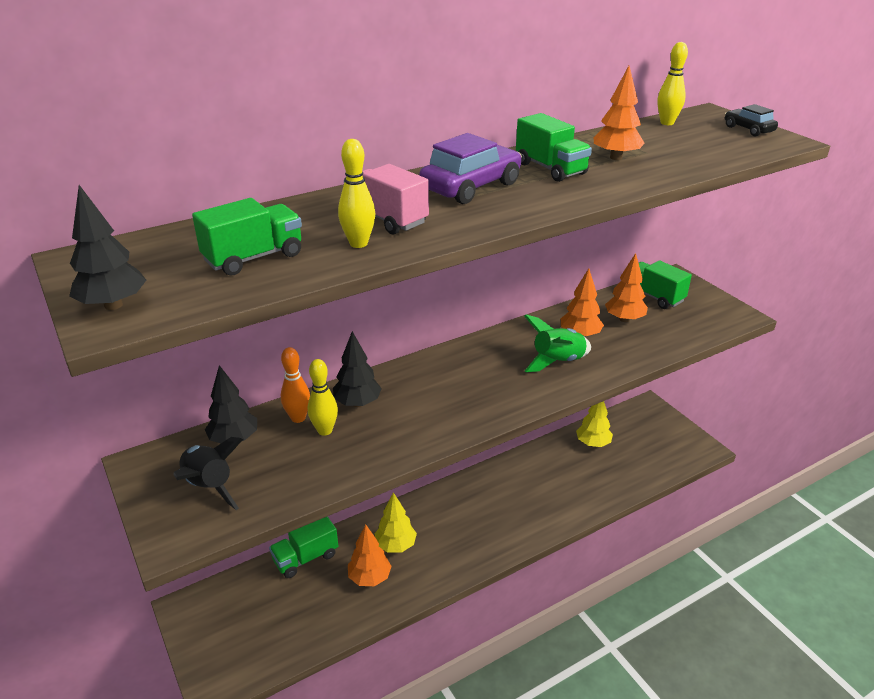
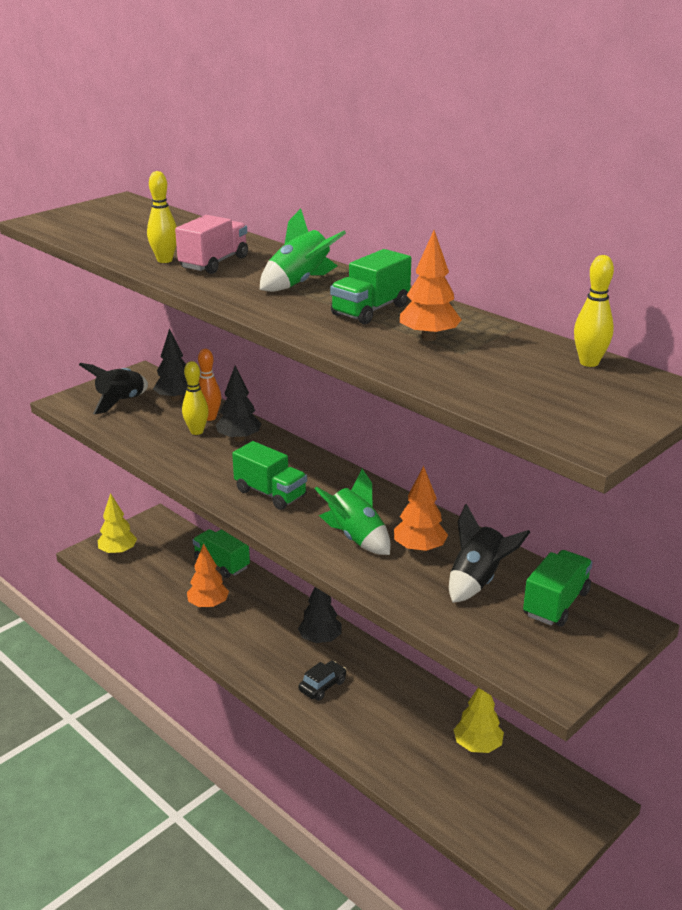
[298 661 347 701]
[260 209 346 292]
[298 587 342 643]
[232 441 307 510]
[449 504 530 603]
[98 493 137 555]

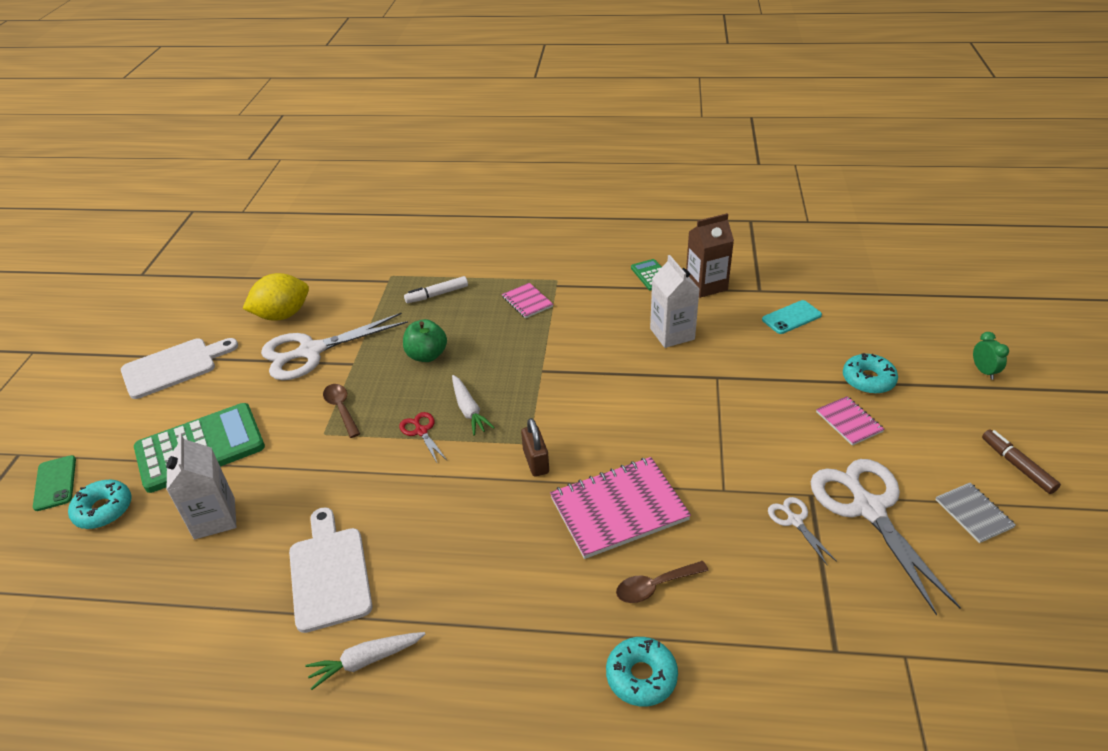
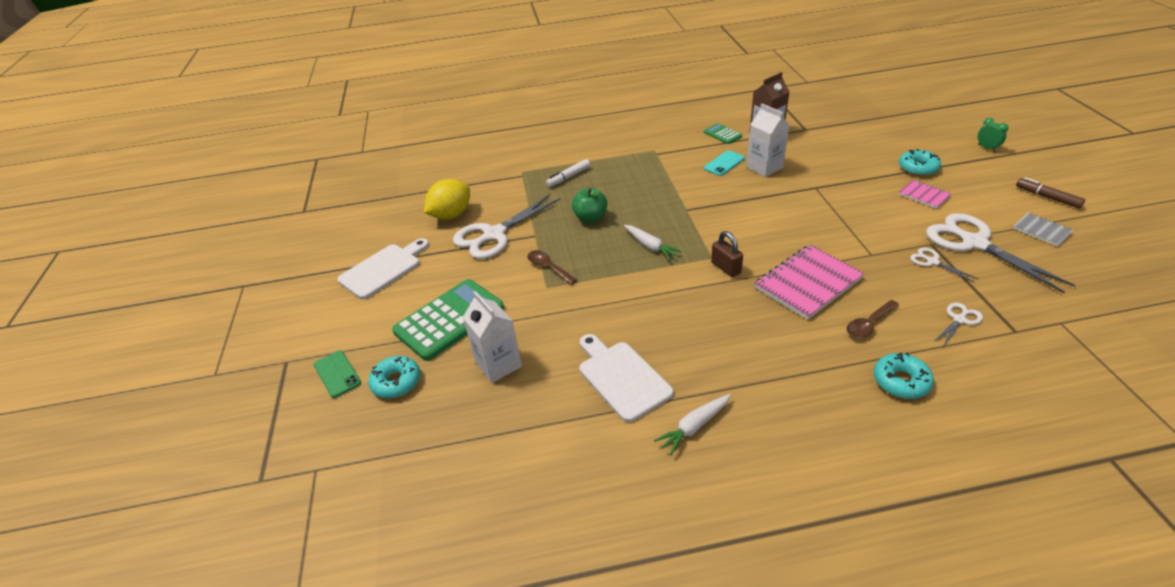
[502 283 553 318] (first image)
[704 150 745 176]
[399 412 447 463] (first image)
[935 303 983 347]

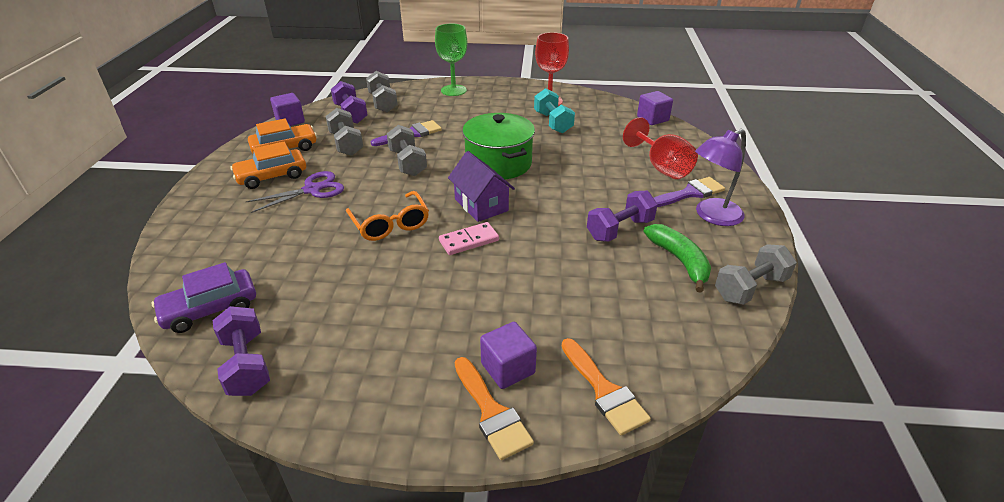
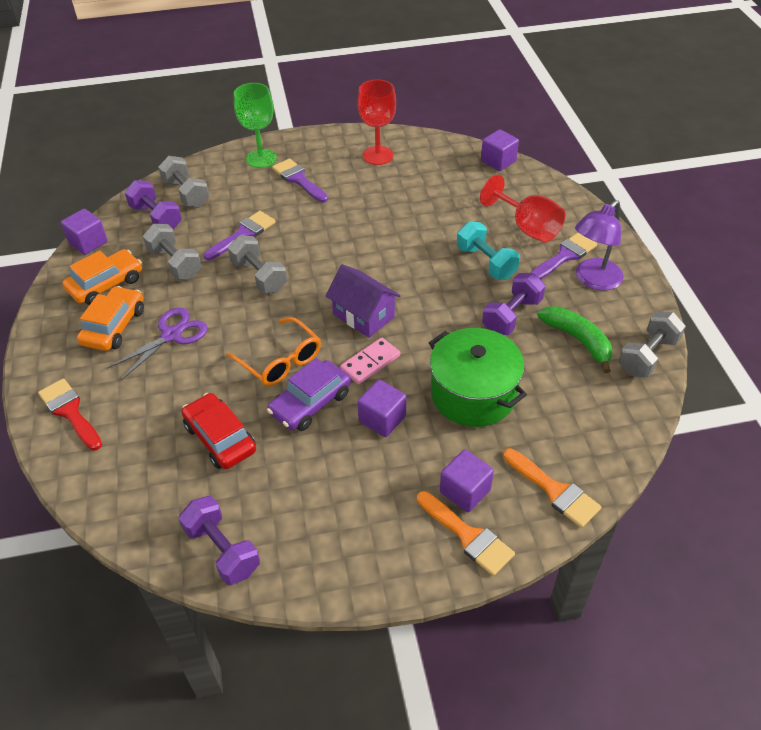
[457 221 520 279]
[429 328 527 427]
[77 286 144 351]
[267 358 351 431]
[272 158 328 203]
[38 378 102 450]
[358 380 406 437]
[182 393 256 469]

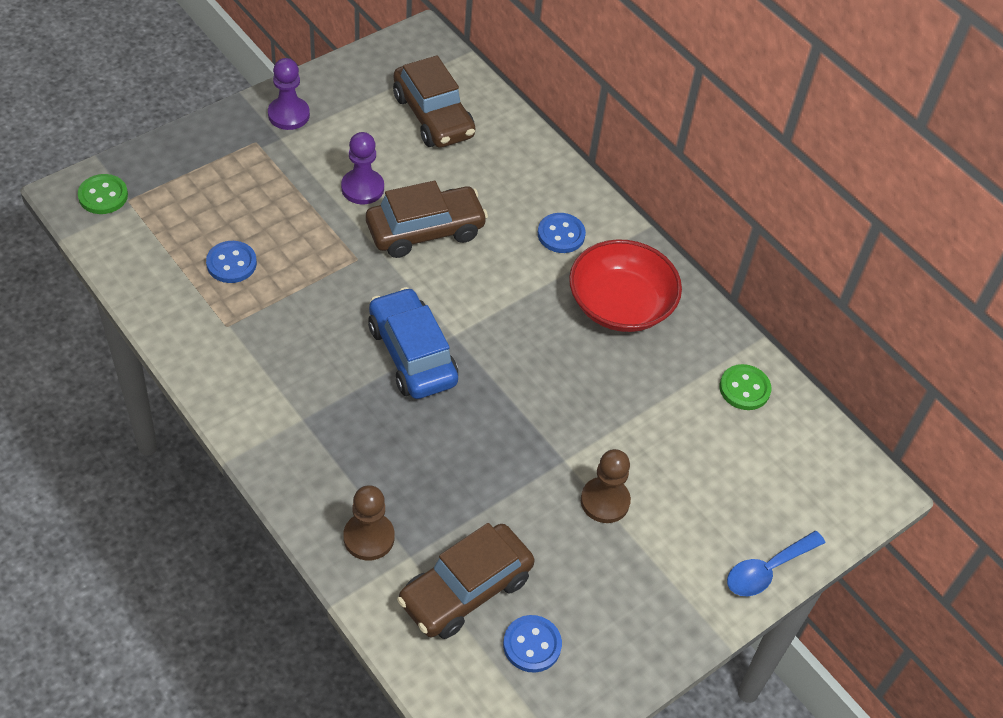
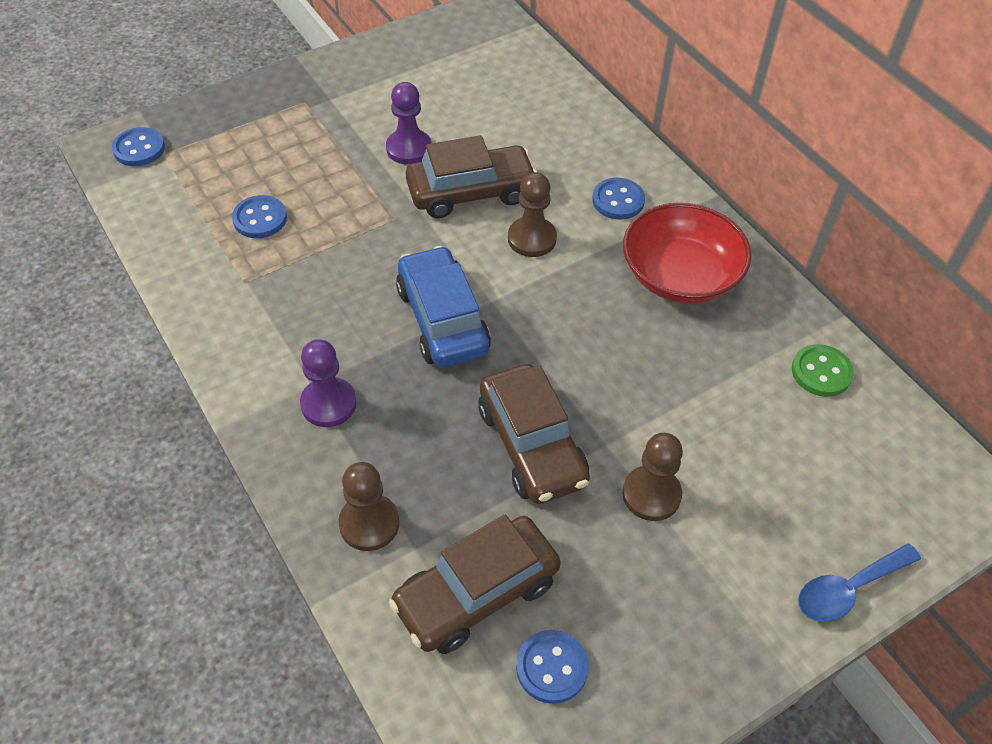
[478 364 590 504]
[300 339 357 427]
[112 127 165 166]
[508 172 557 257]

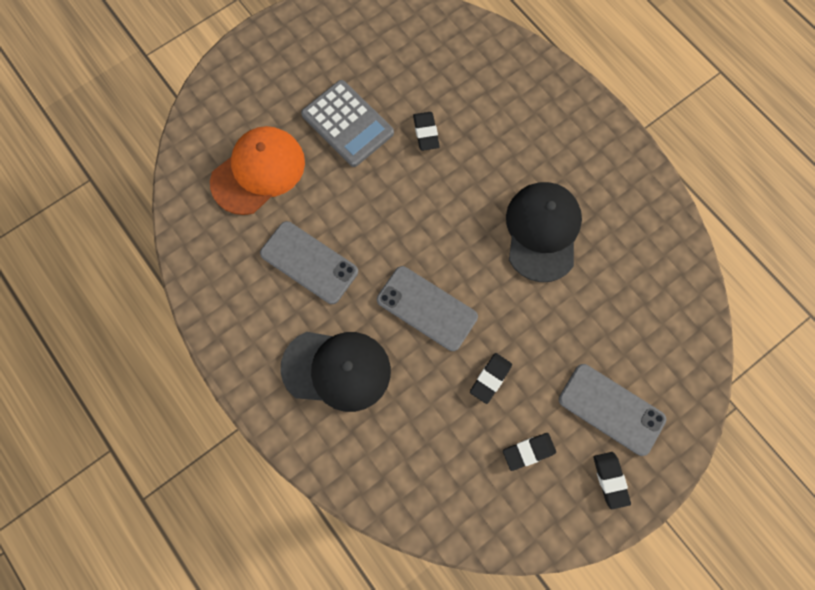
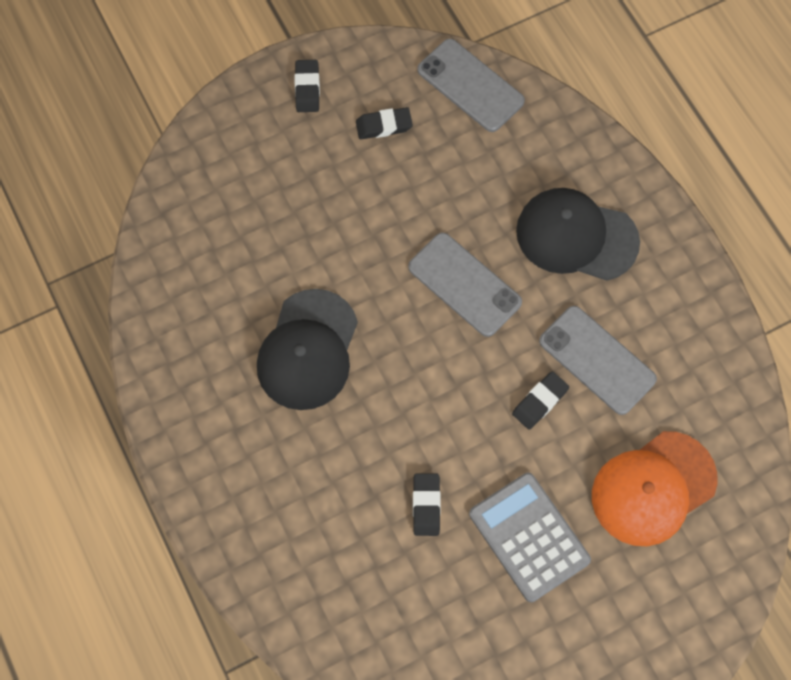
[512 371 569 429]
[417 39 525 132]

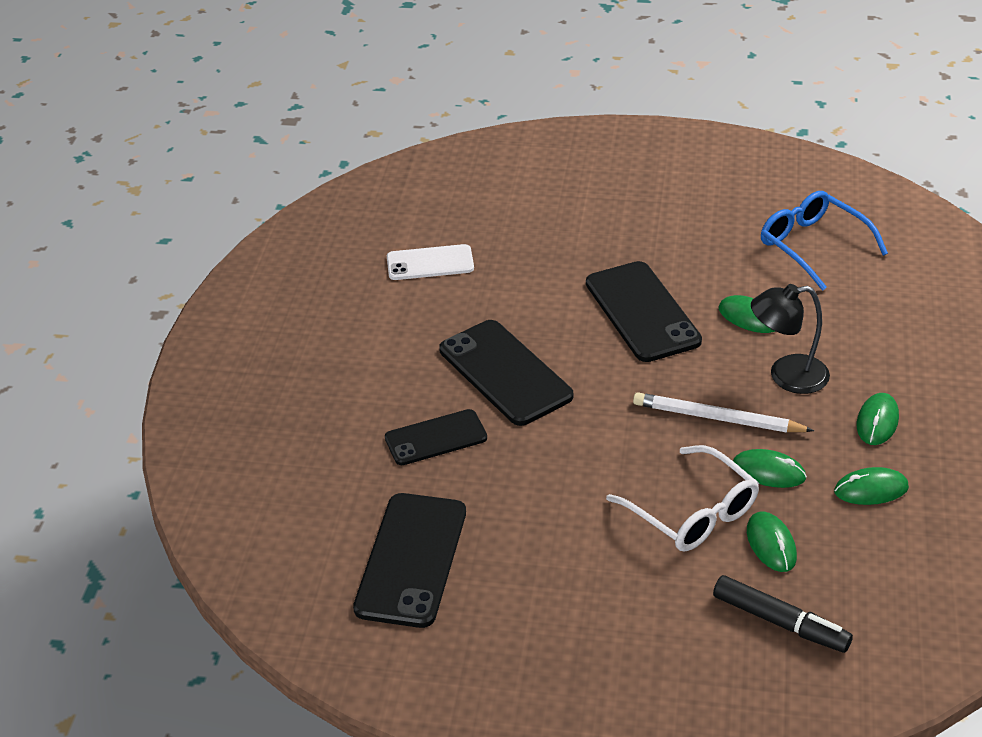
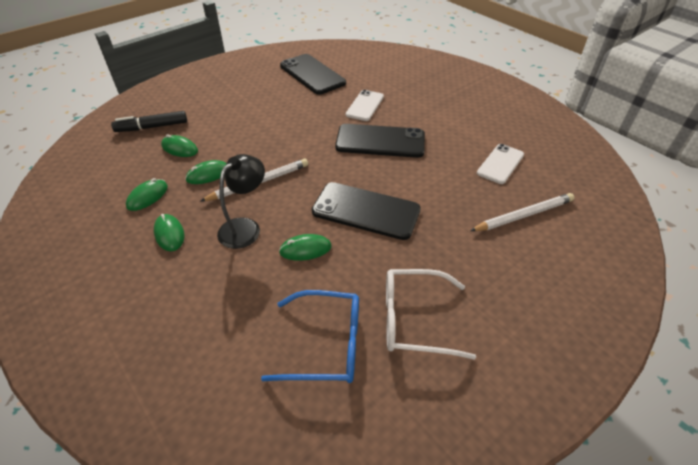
[346 90 384 121]
[386 269 476 360]
[470 193 575 231]

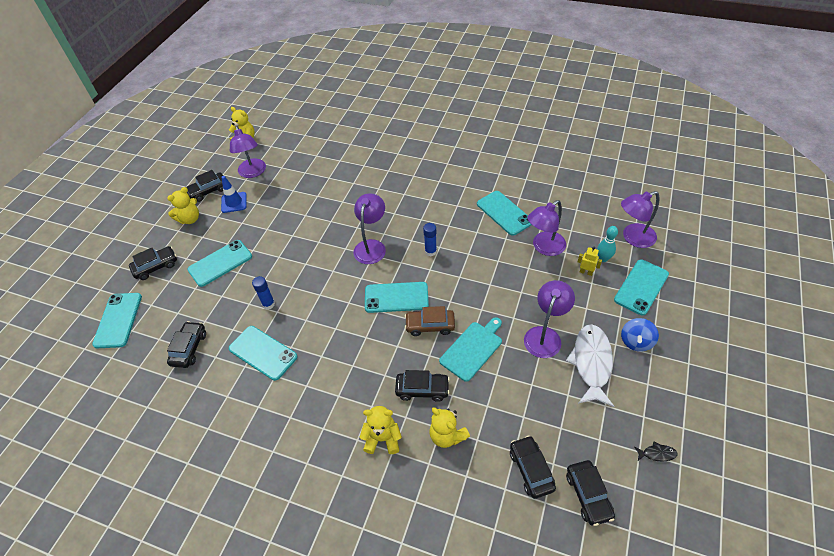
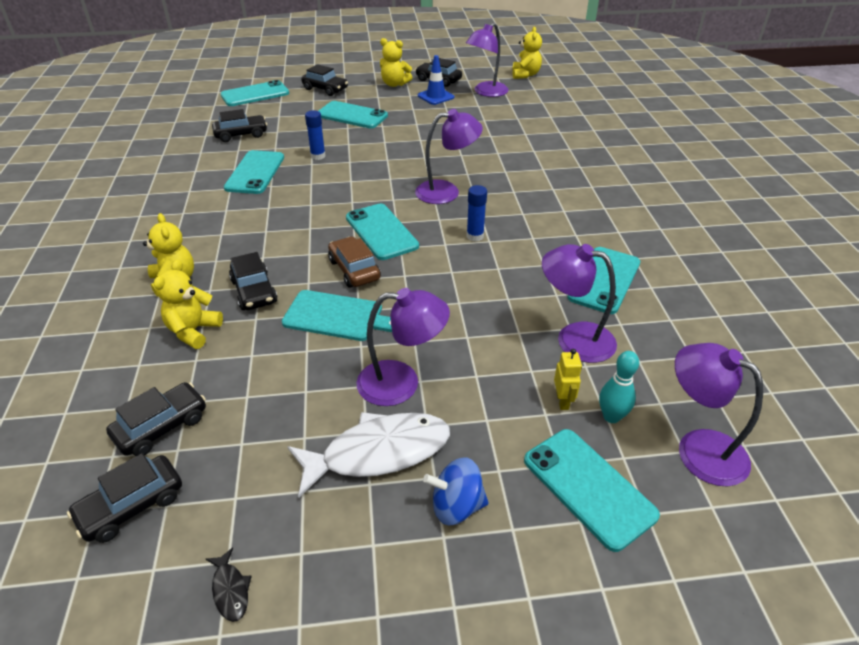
[524 429 660 552]

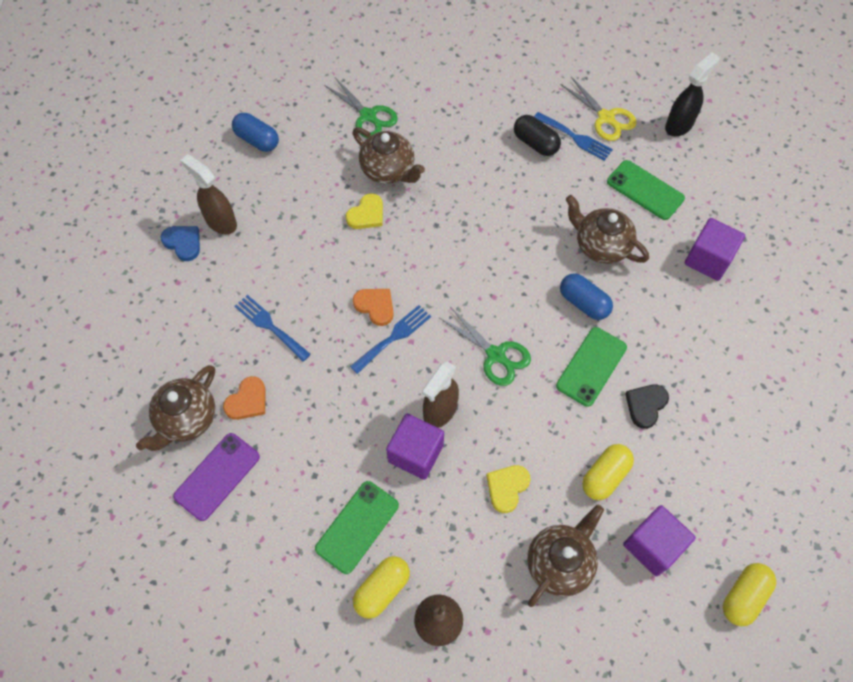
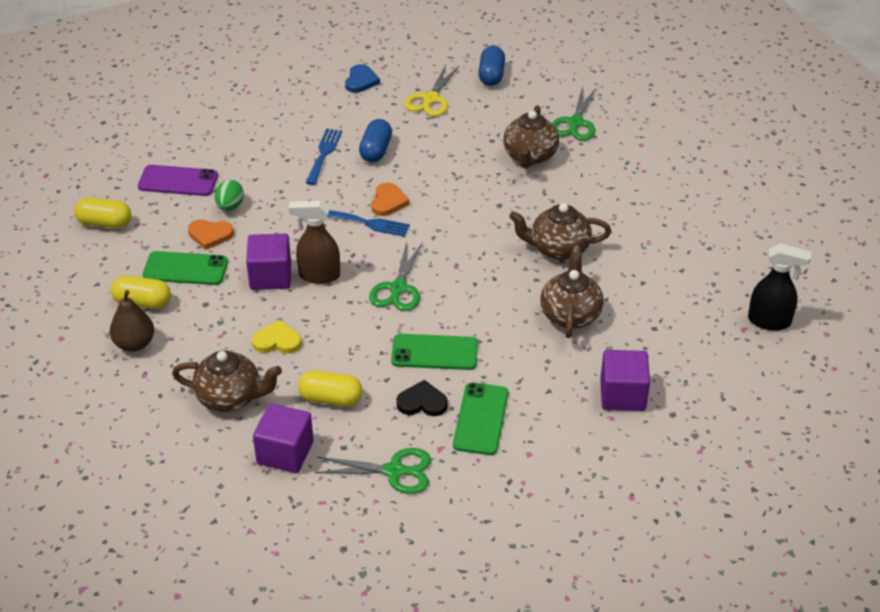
[404 65 459 116]
[534 112 613 161] (first image)
[514 115 561 156] (first image)
[180 154 237 234] (first image)
[453 383 508 455]
[346 193 383 229] (first image)
[359 119 392 162]
[509 203 611 260]
[188 219 234 250]
[74 197 131 228]
[215 180 244 211]
[315 448 431 494]

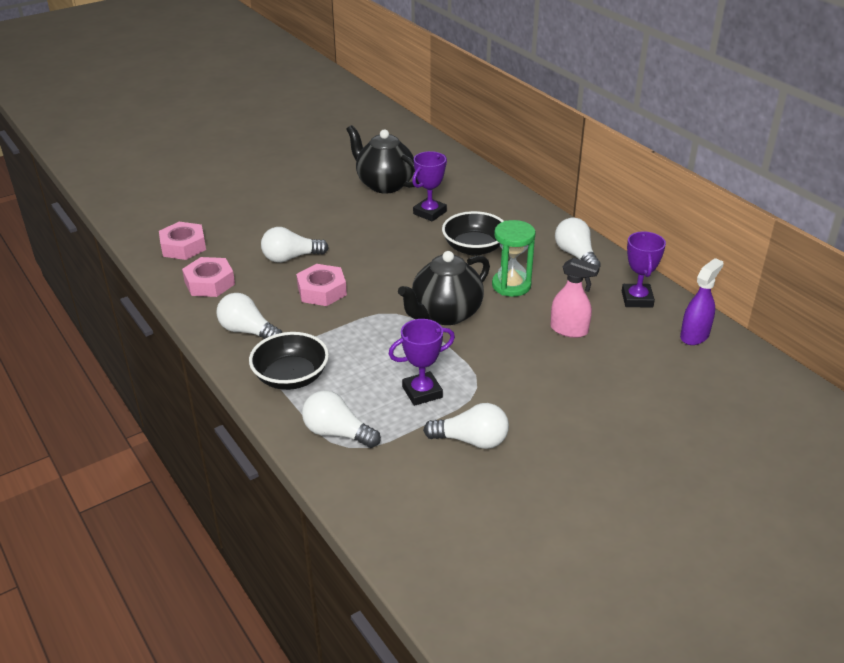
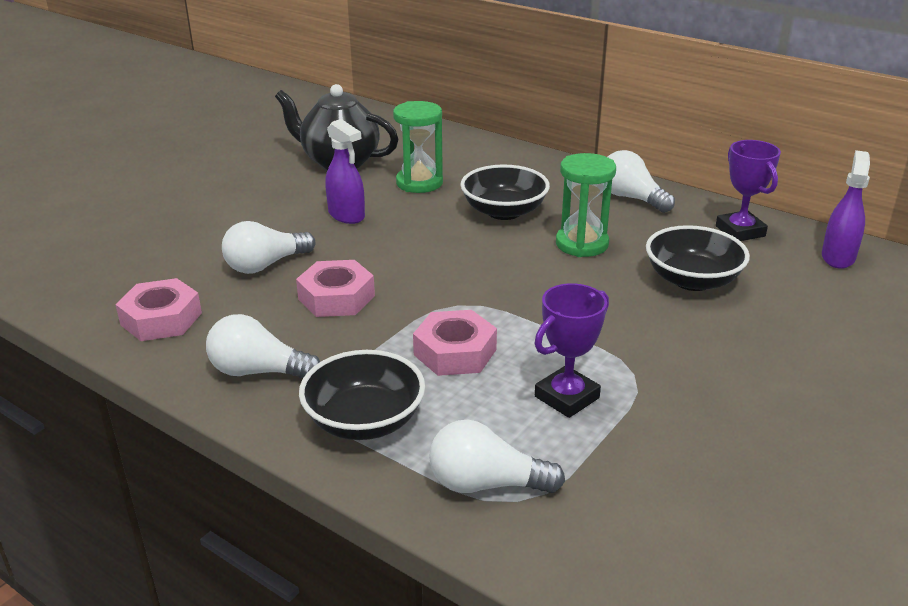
[393 101 443 193]
[413 310 497 376]
[398 251 490 325] (first image)
[646 225 750 291]
[423 403 509 449] (first image)
[325 119 365 224]

